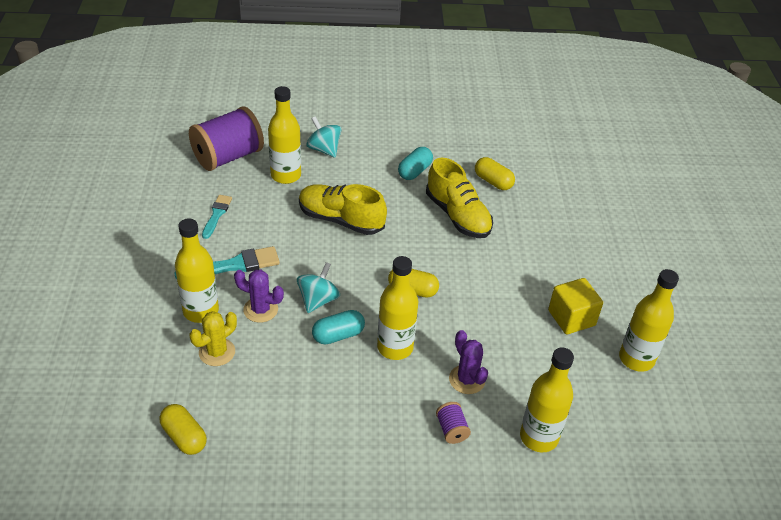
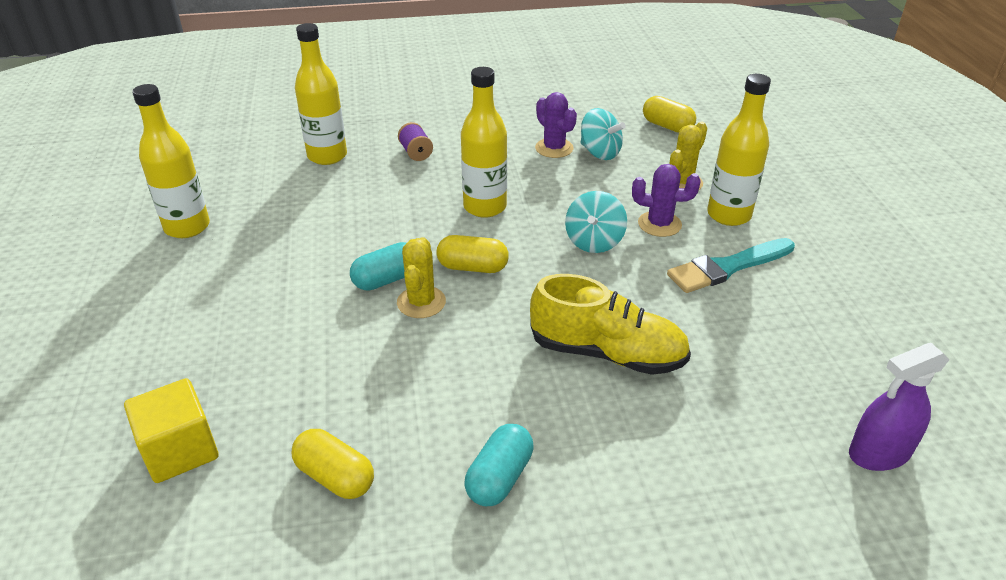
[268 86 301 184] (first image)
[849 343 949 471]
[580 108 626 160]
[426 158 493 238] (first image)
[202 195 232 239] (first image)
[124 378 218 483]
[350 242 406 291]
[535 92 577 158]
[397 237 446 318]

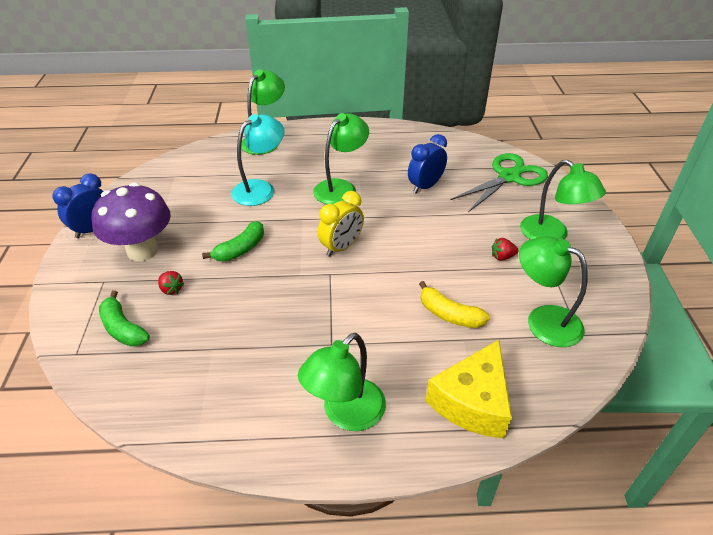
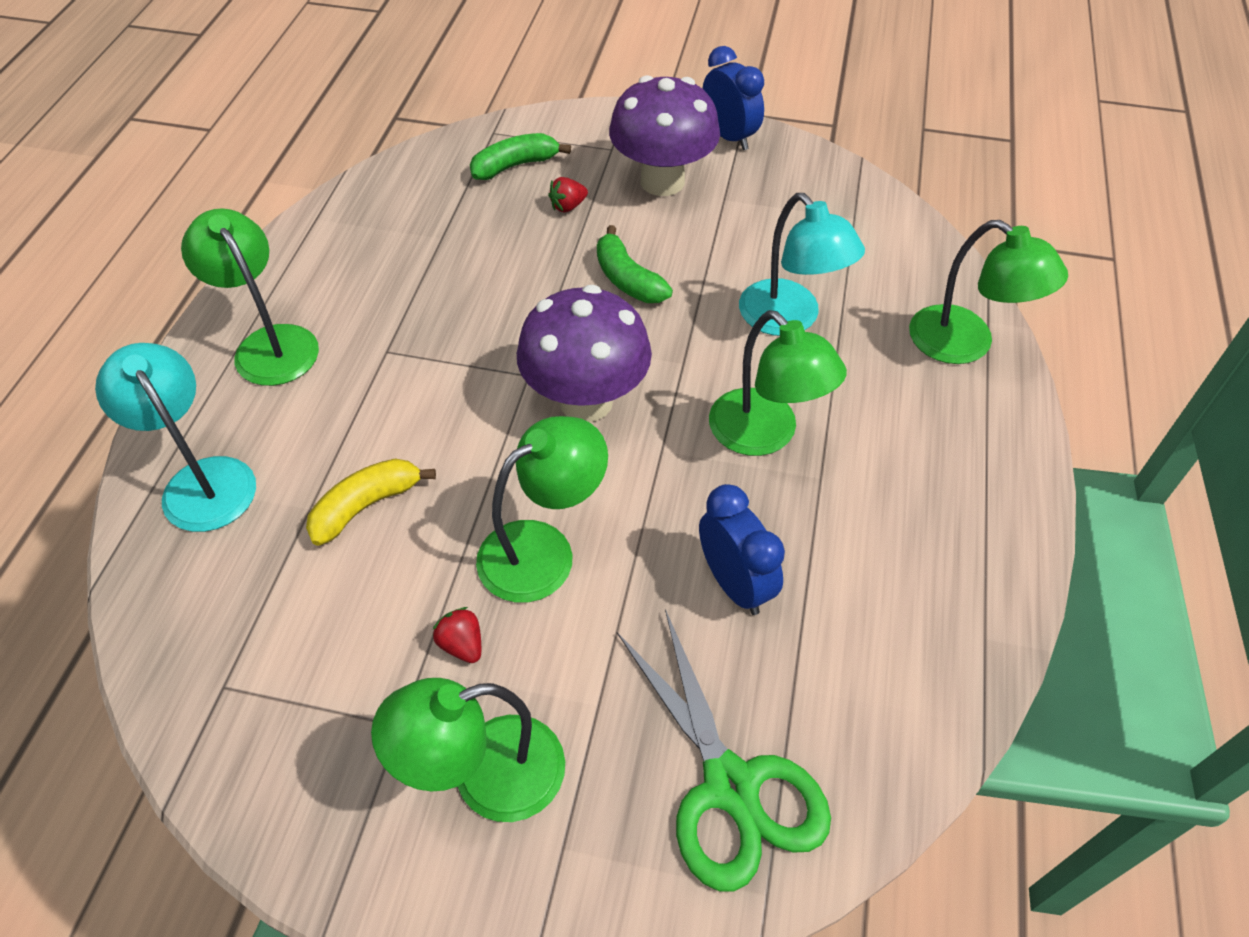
[517 285 652 422]
[476 416 608 603]
[432 607 481 663]
[95 343 256 532]

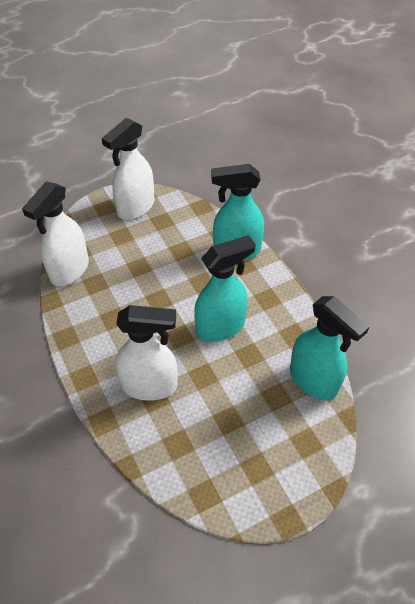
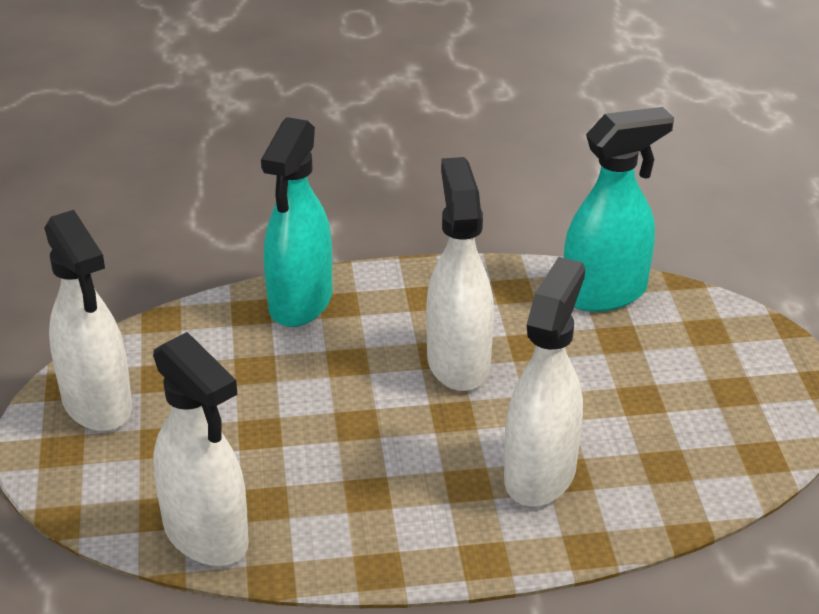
[426 157 494 391]

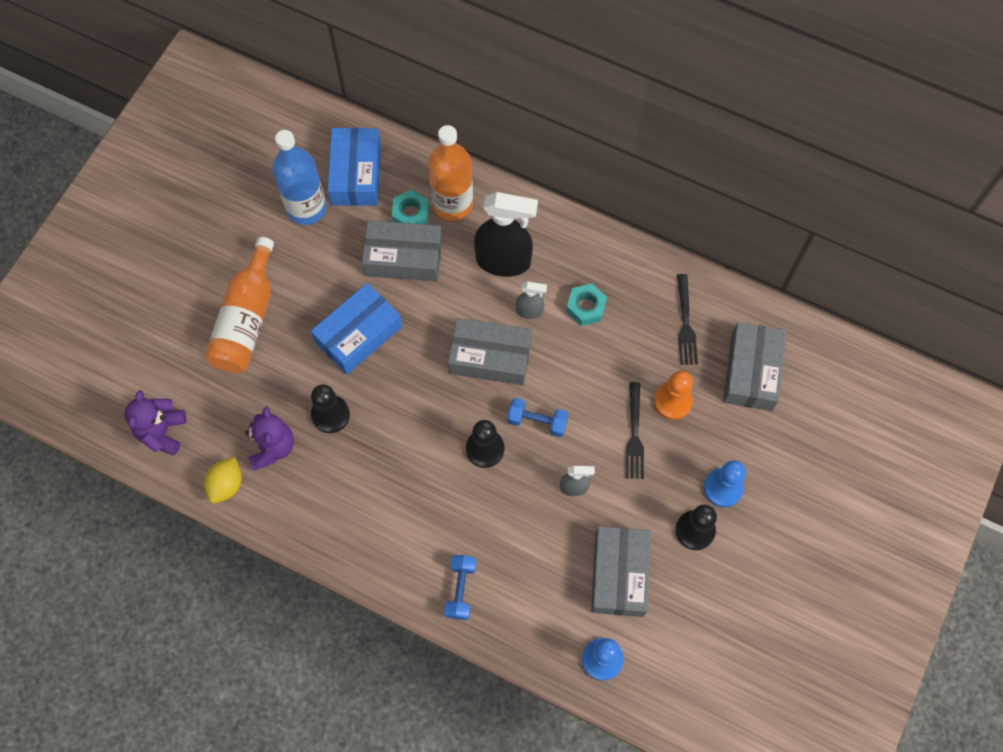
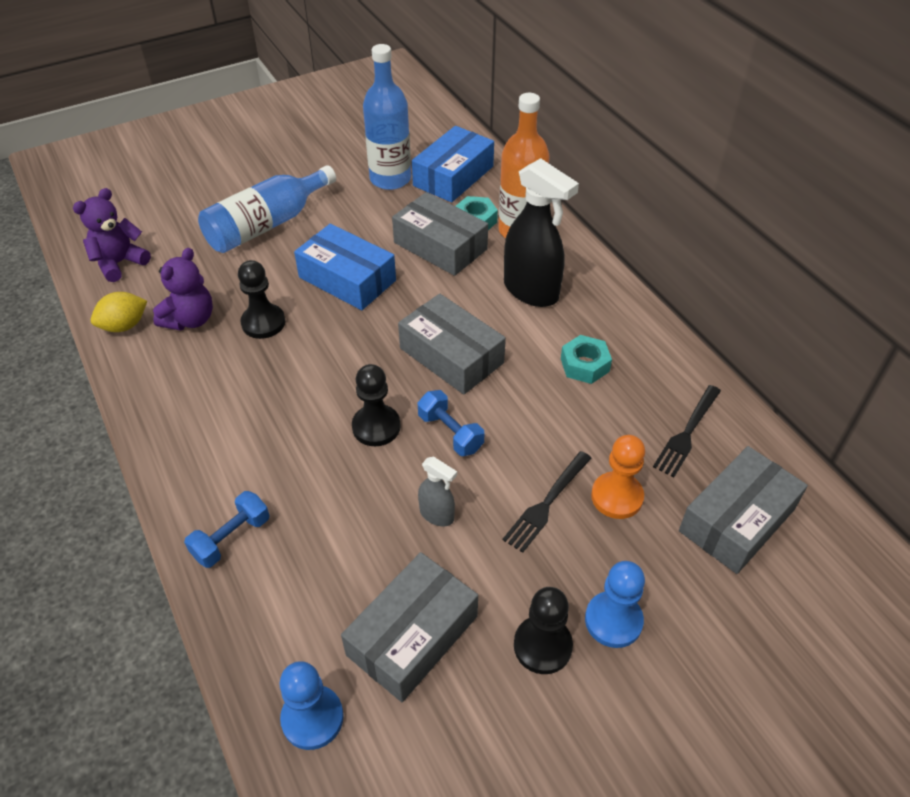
[198 165 336 253]
[516 282 547 319] (first image)
[294 224 396 310]

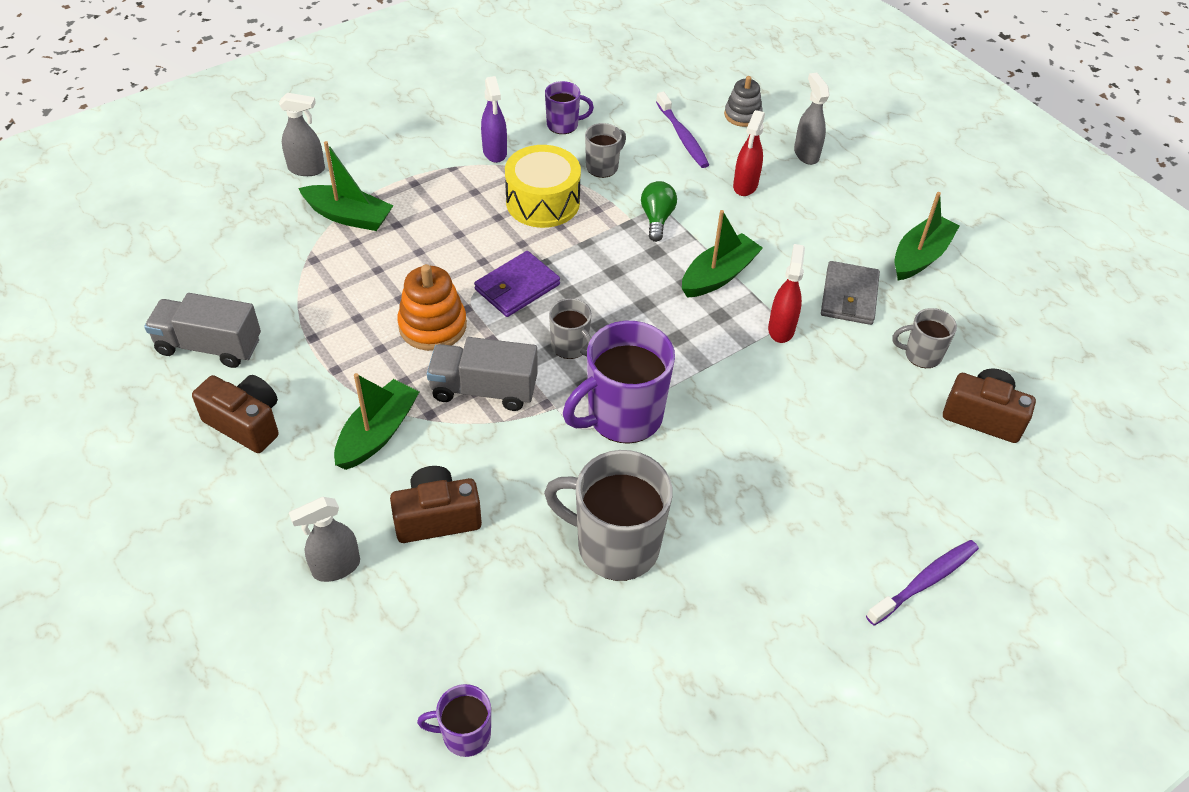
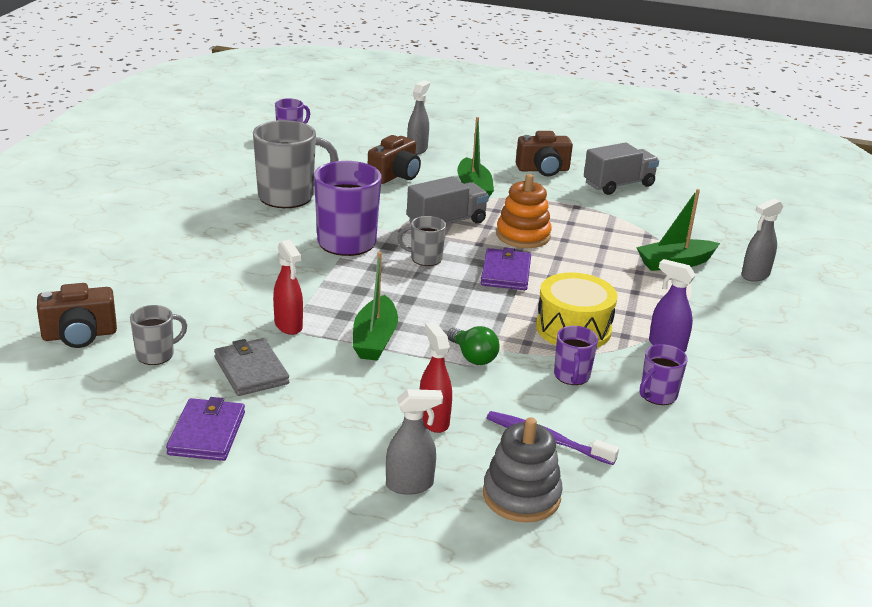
[386 389 443 495]
[483 417 563 523]
[554 326 598 385]
[166 397 245 461]
[866 540 979 625] (first image)

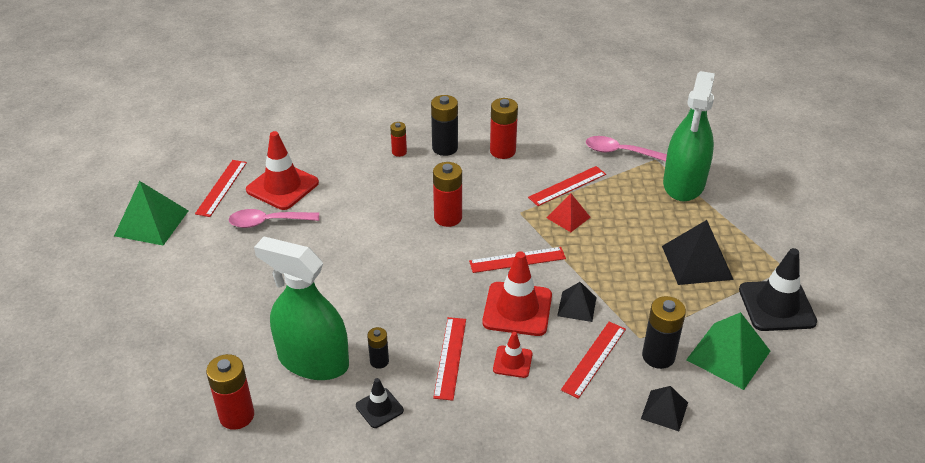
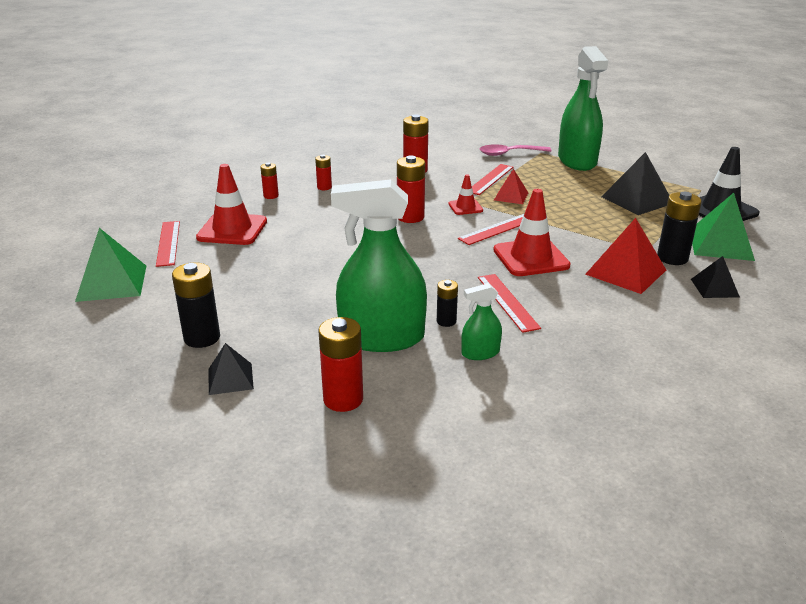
[172 263 220 348]
[228 209 319 228] (first image)
[209 343 254 395]
[585 218 666 294]
[448 174 483 215]
[461 283 502 360]
[260 163 279 199]

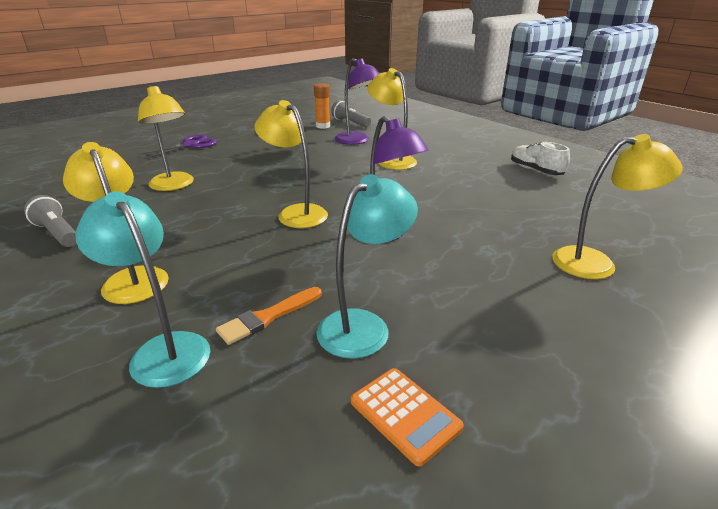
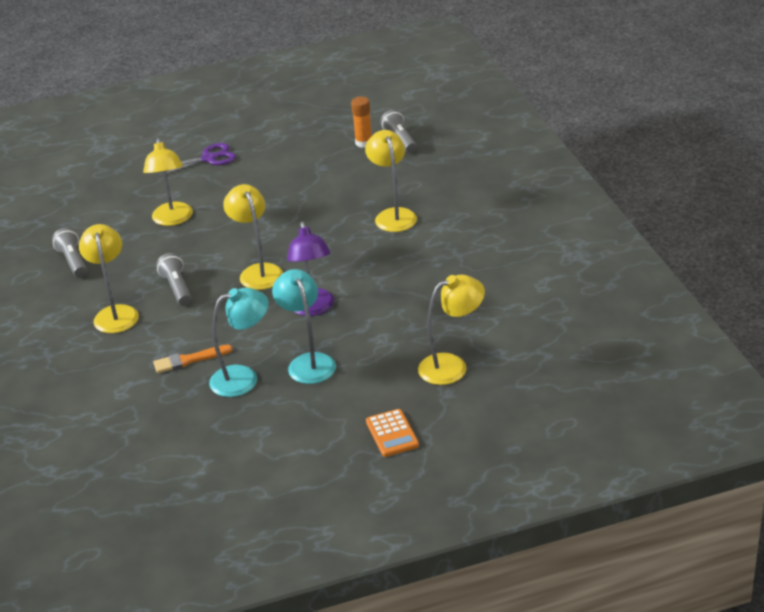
[335 58 379 145] (first image)
[418 275 485 385]
[511 142 570 175] (first image)
[272 269 336 384]
[366 409 419 457]
[156 253 192 306]

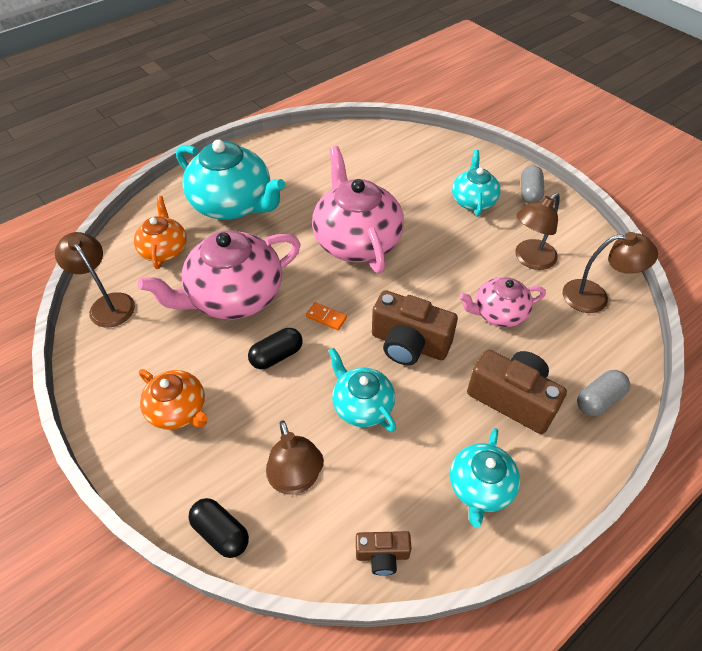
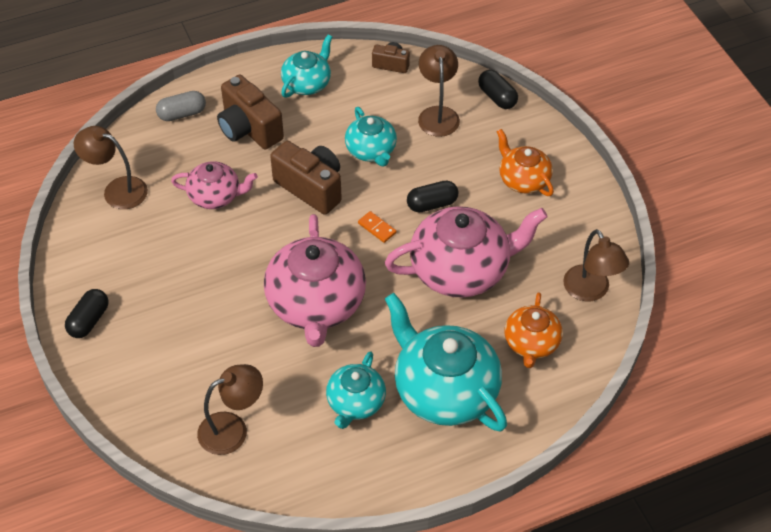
[326 351 386 429]
[65 289 109 338]
[197 364 263 455]

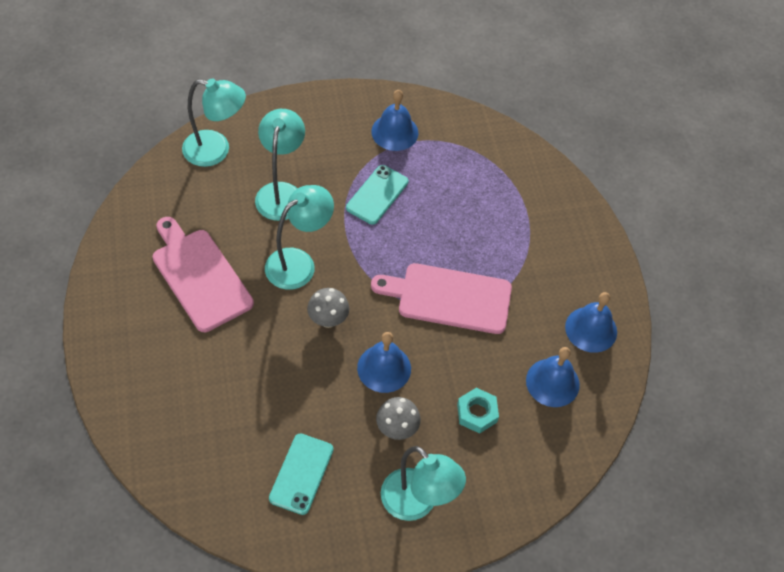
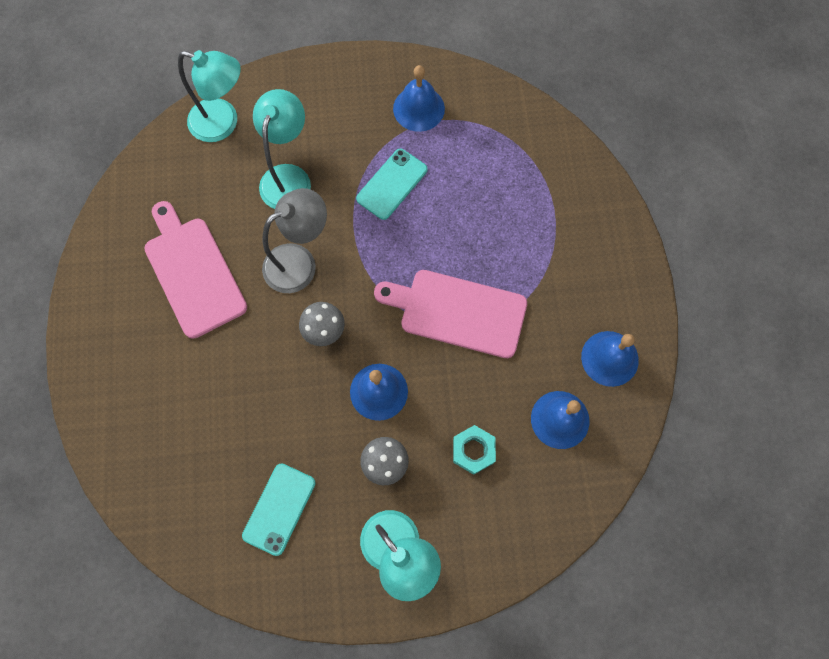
[262 188 327 293]

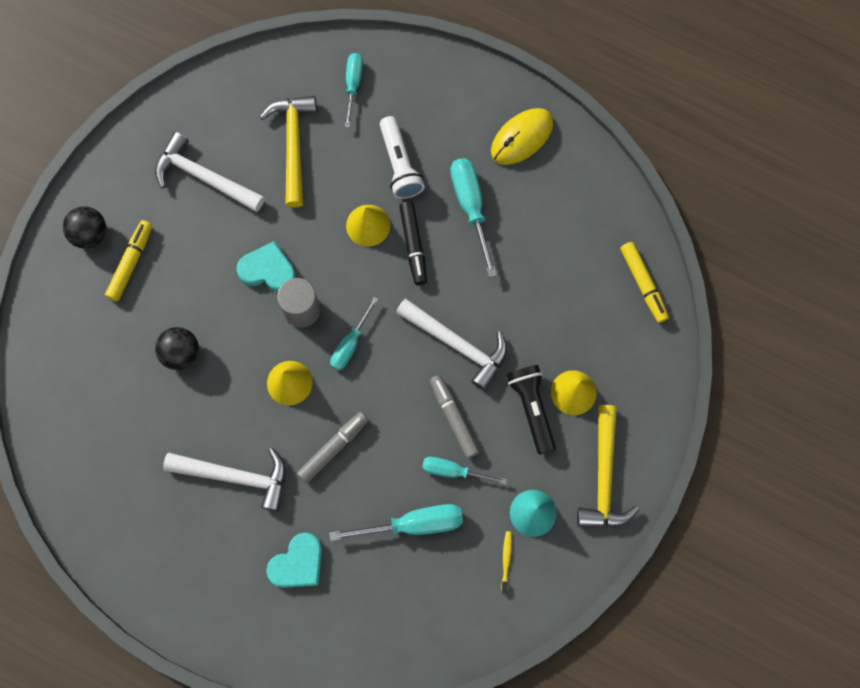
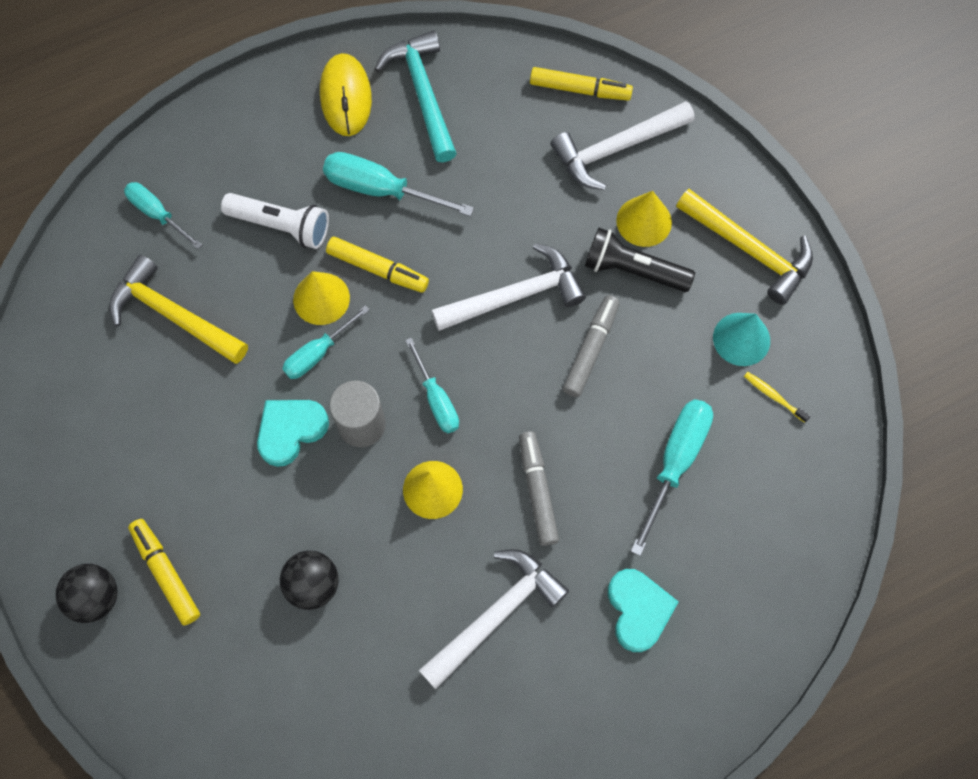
[550 101 695 190]
[326 237 429 293]
[563 295 620 397]
[282 305 369 379]
[375 31 457 162]

